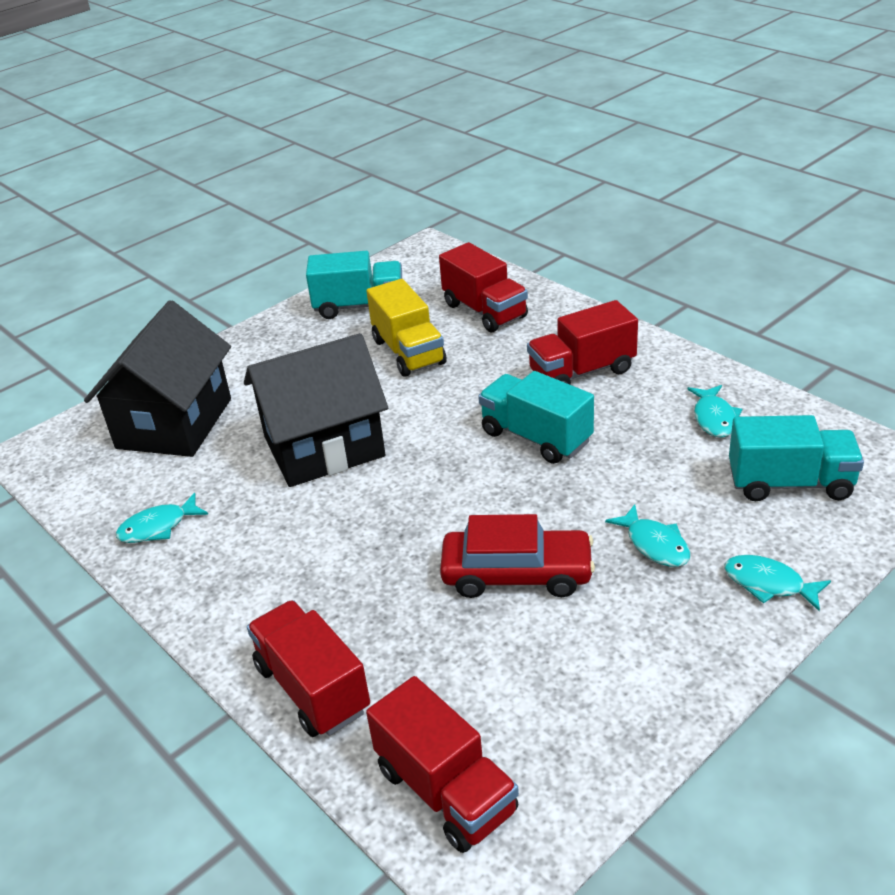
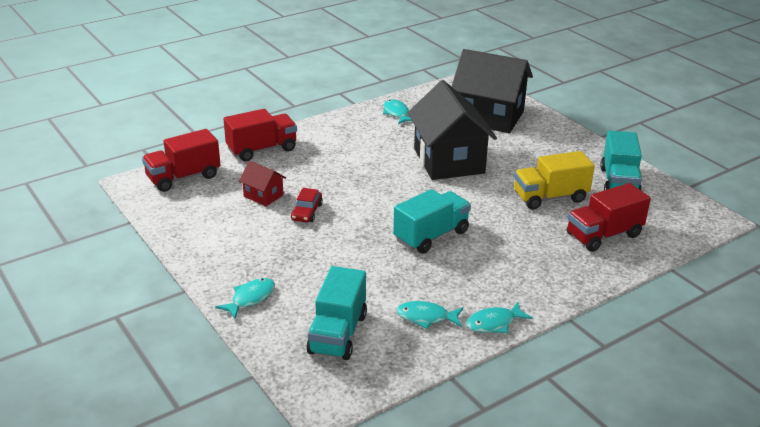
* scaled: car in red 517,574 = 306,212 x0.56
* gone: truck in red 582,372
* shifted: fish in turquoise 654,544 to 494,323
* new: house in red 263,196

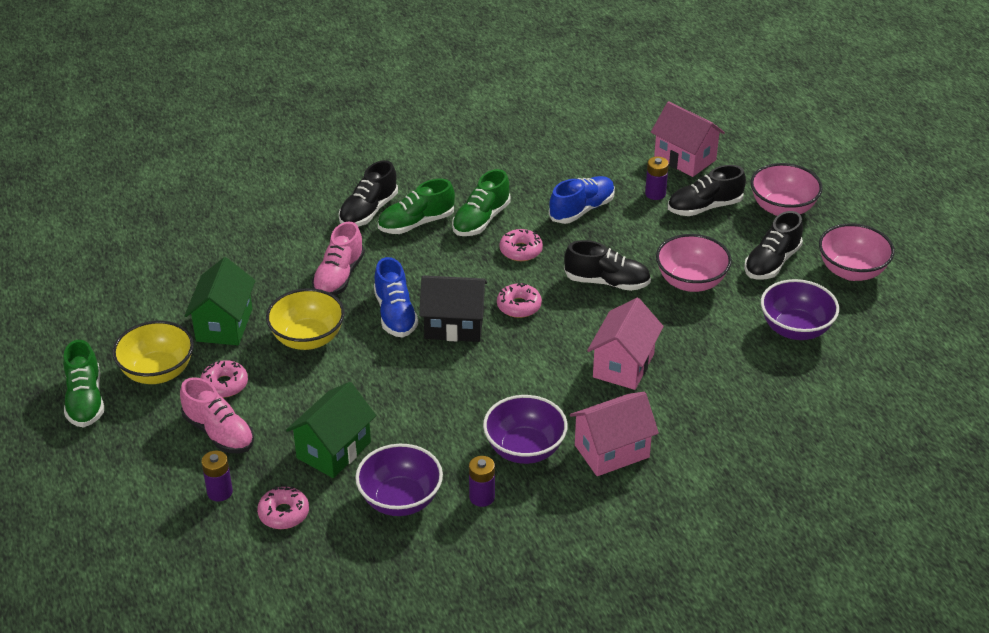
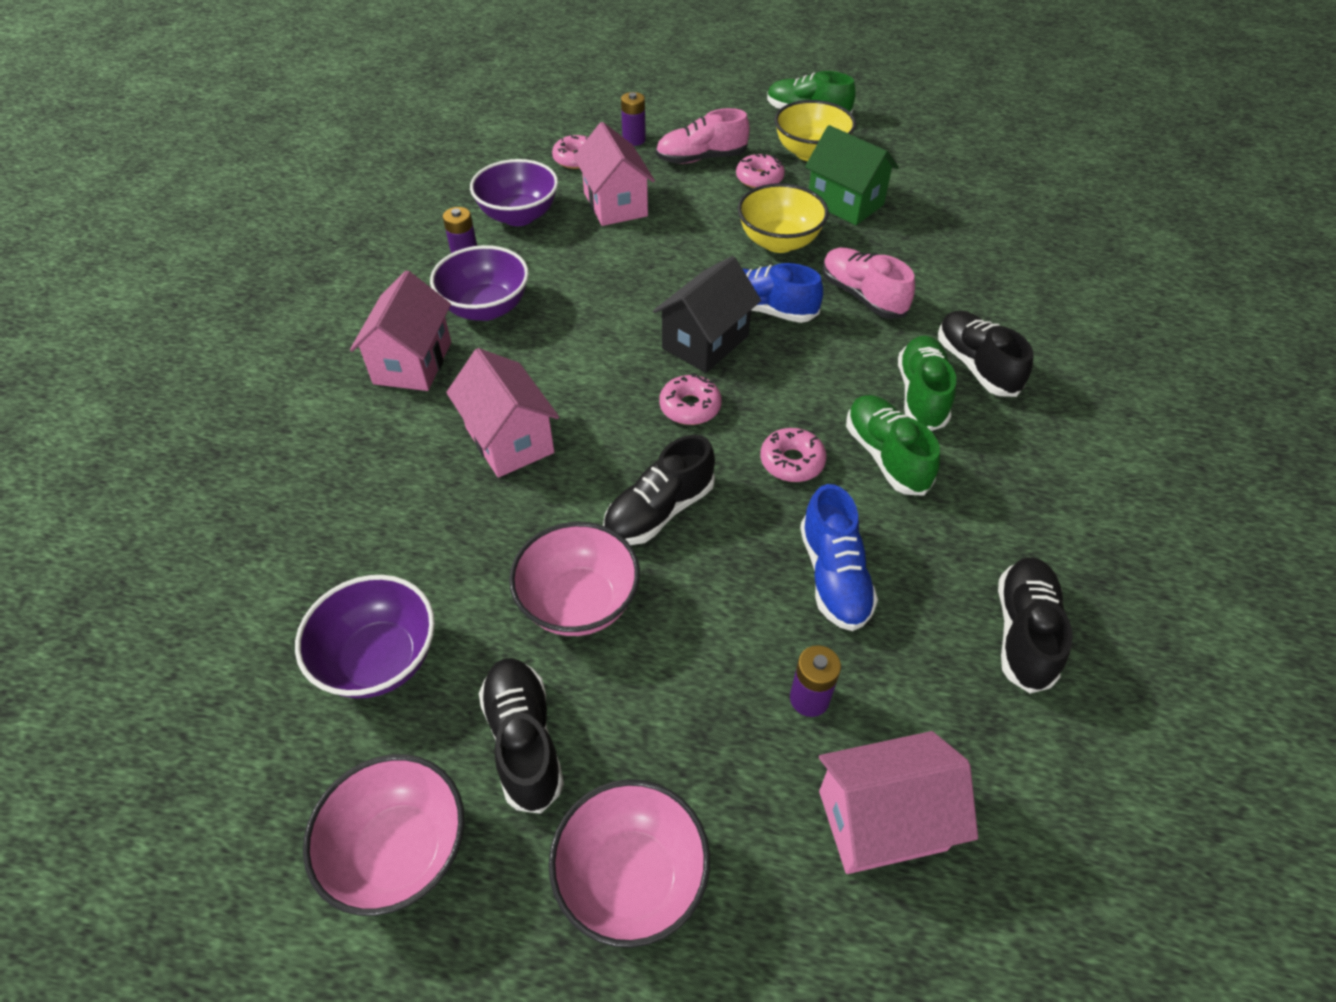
* repainted: house in green 333,450 to house in pink 615,204
* shifted: shoe in black 704,207 to 1024,632

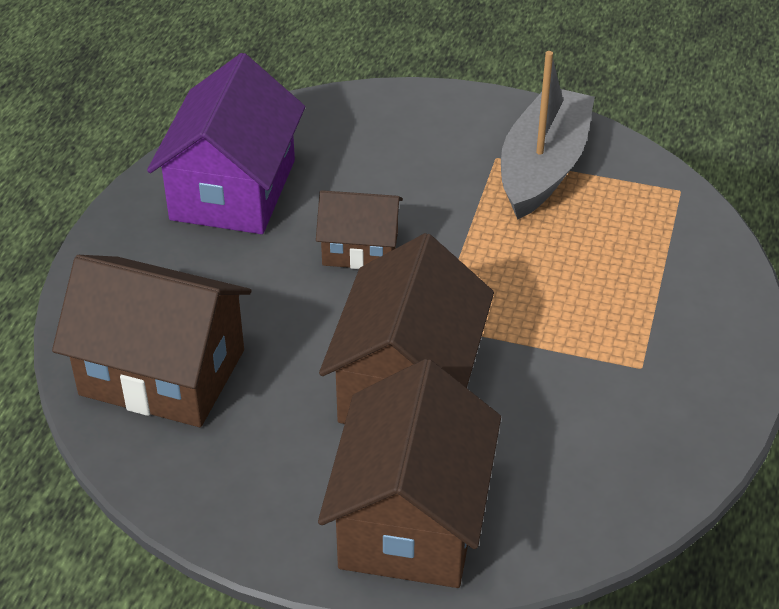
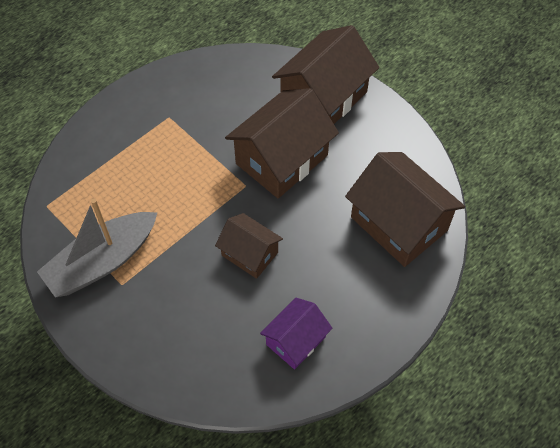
* scaled: house in purple 233,190 = 295,341 x0.57

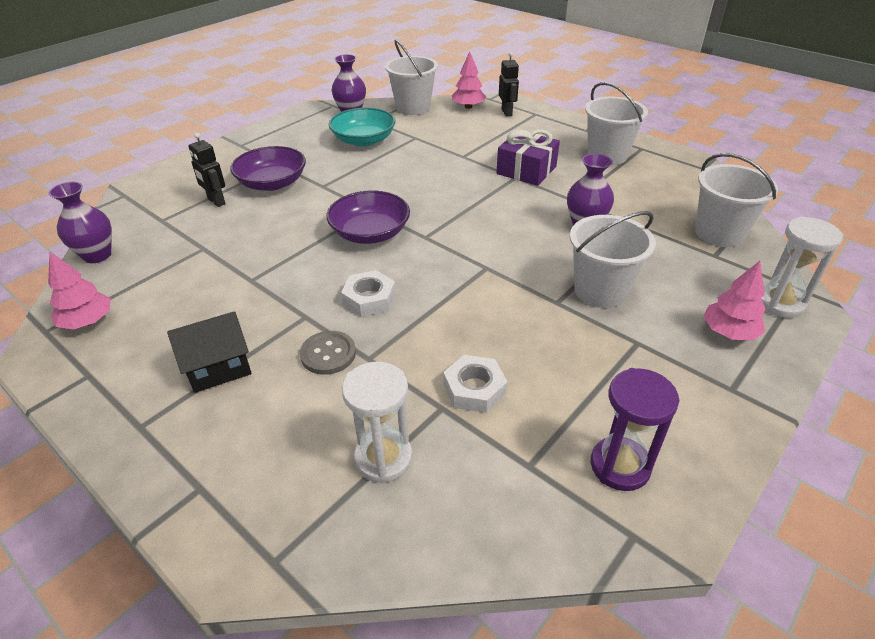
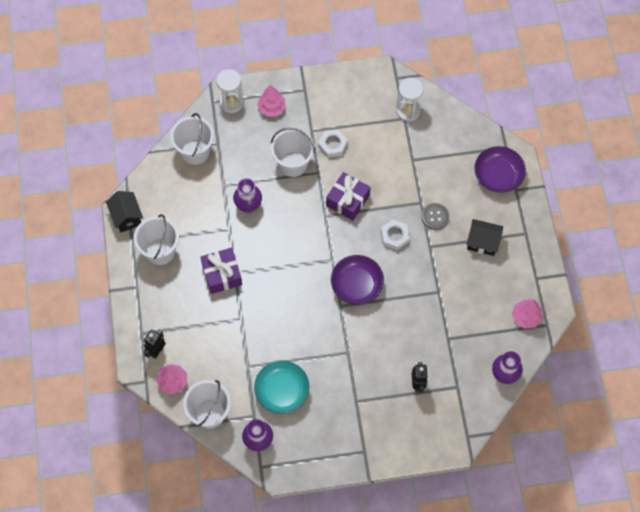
* shifted: bowl in purple 272,183 to 498,175
* shifted: hourglass in white 383,458 to 408,111
* shifted: nut in white 474,389 to 332,145
* gone: hourglass in purple 620,466
* new: house in black 127,217
* new: gift in purple 348,200

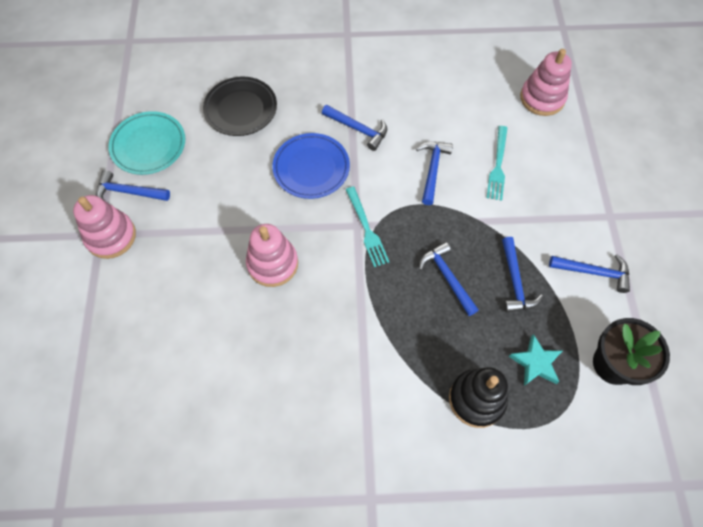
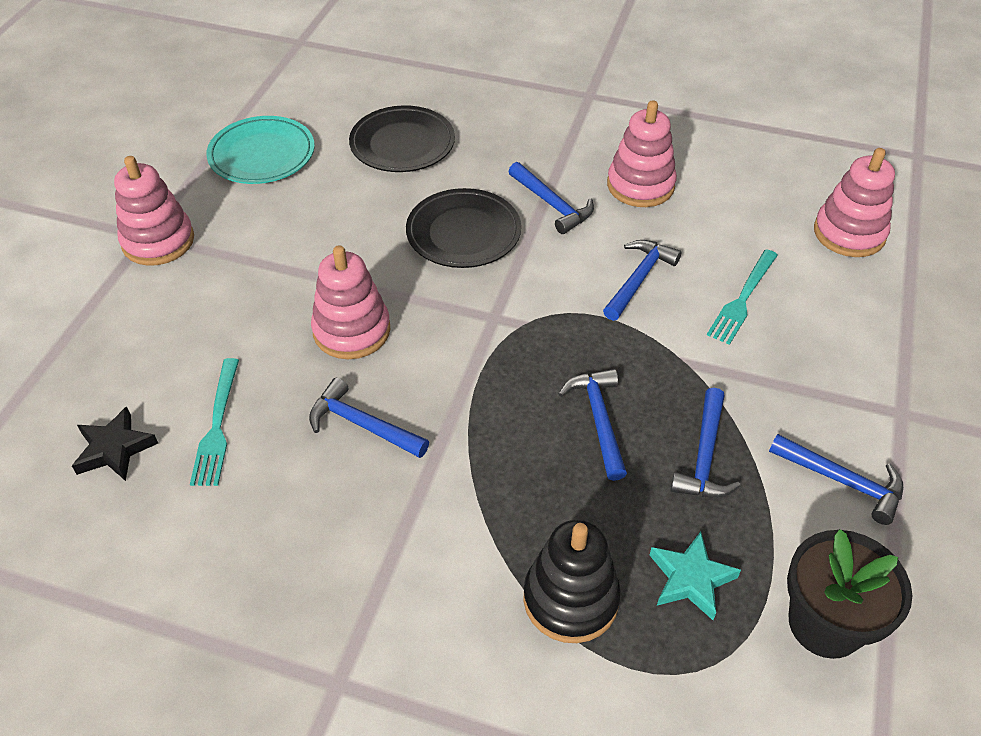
* shifted: hammer in blue 128,192 to 362,425
* repainted: plate in blue 311,168 to plate in black 463,233
* shifted: fork in turquoise 366,229 to 217,426
* new: star in black 114,449
* new: stacking toy in pink 640,185

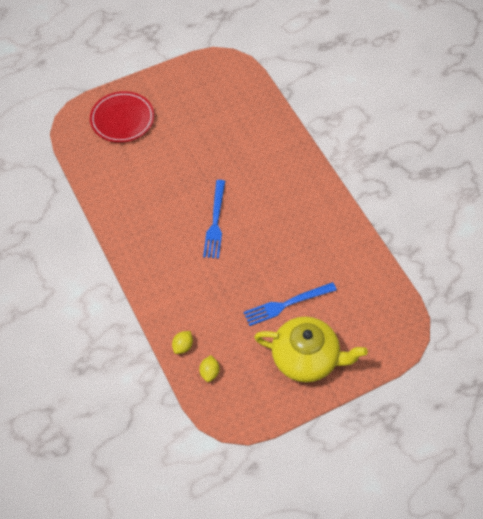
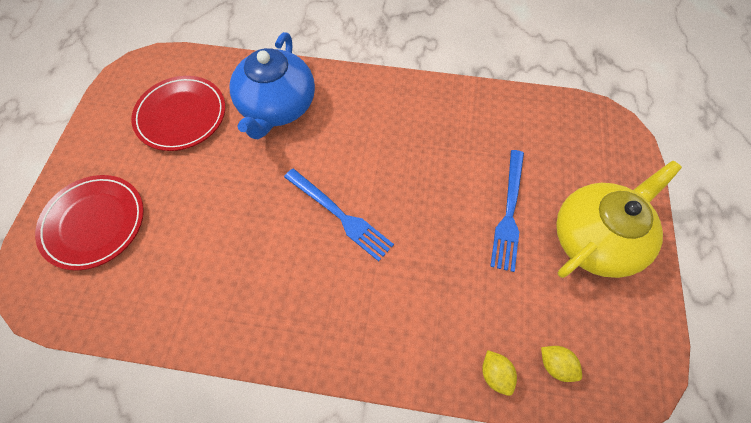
* new: plate in red 181,116
* new: teapot in blue 277,106

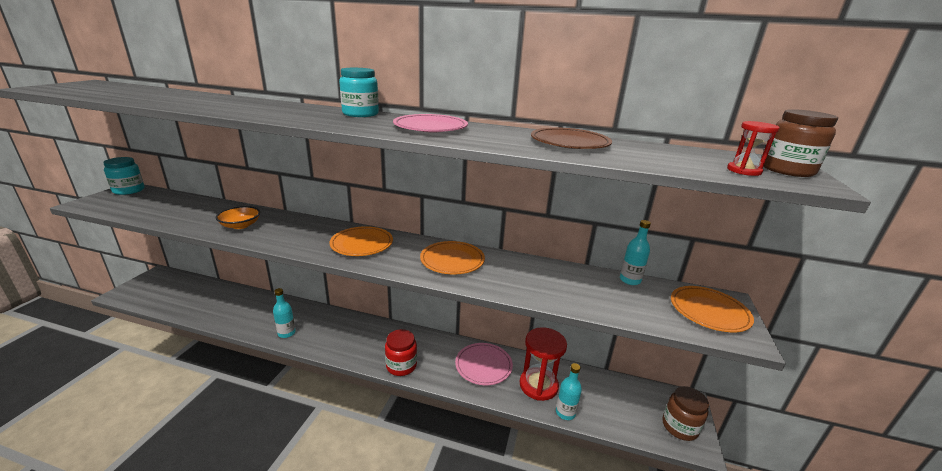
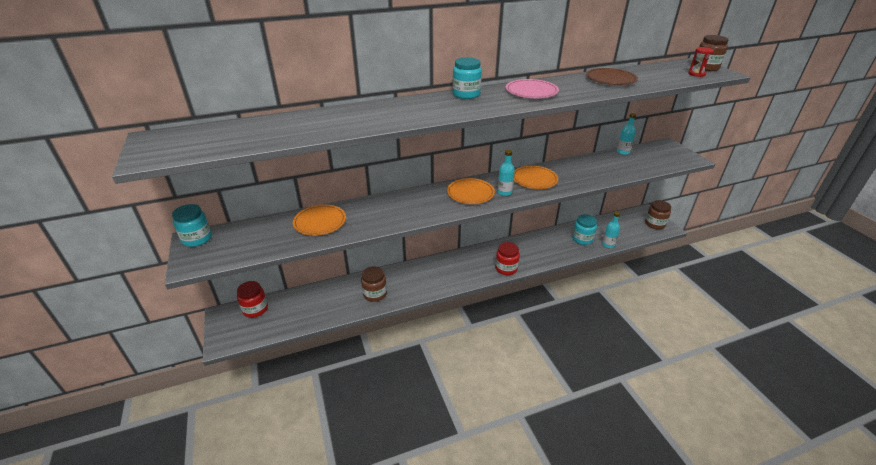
* gone: bowl in orange 240,225
* shifted: bottle in turquoise 286,333 to 504,192
* gone: plate in pink 483,365
* swapped: hourglass in red 538,385 to jar in turquoise 582,239
* shifted: plate in orange 709,311 to 320,222
* new: jar in red 255,309
* new: jar in brown 375,294

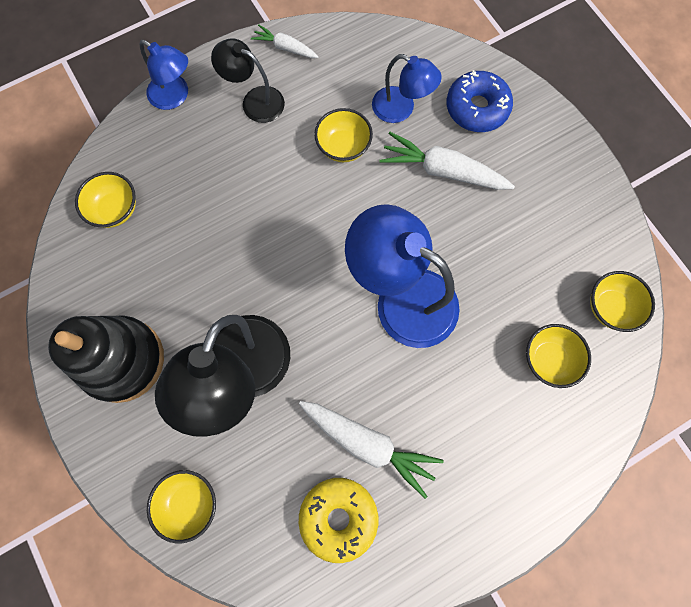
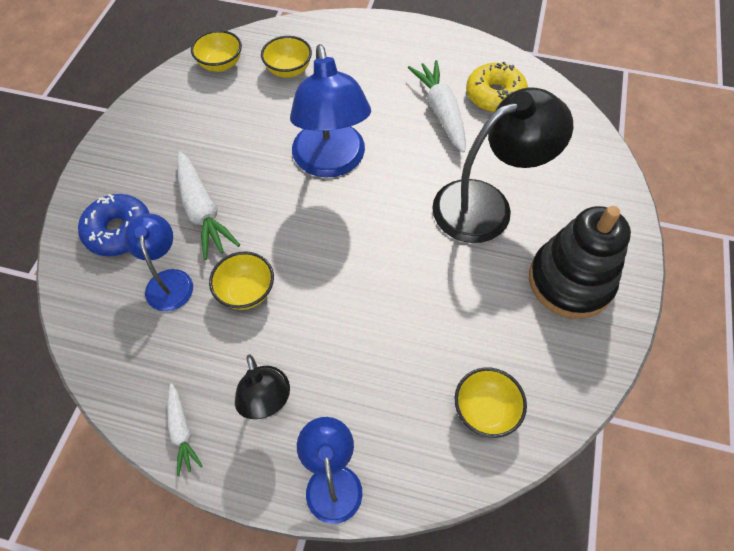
* gone: bowl in yellow 189,503

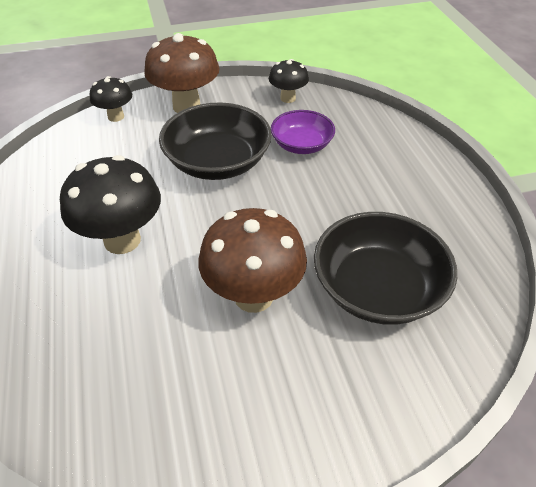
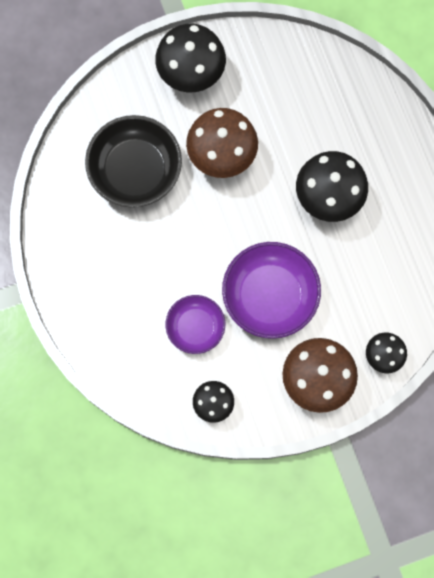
* repainted: bowl in black 217,162 to bowl in purple 270,296
* new: mushroom in black 191,75

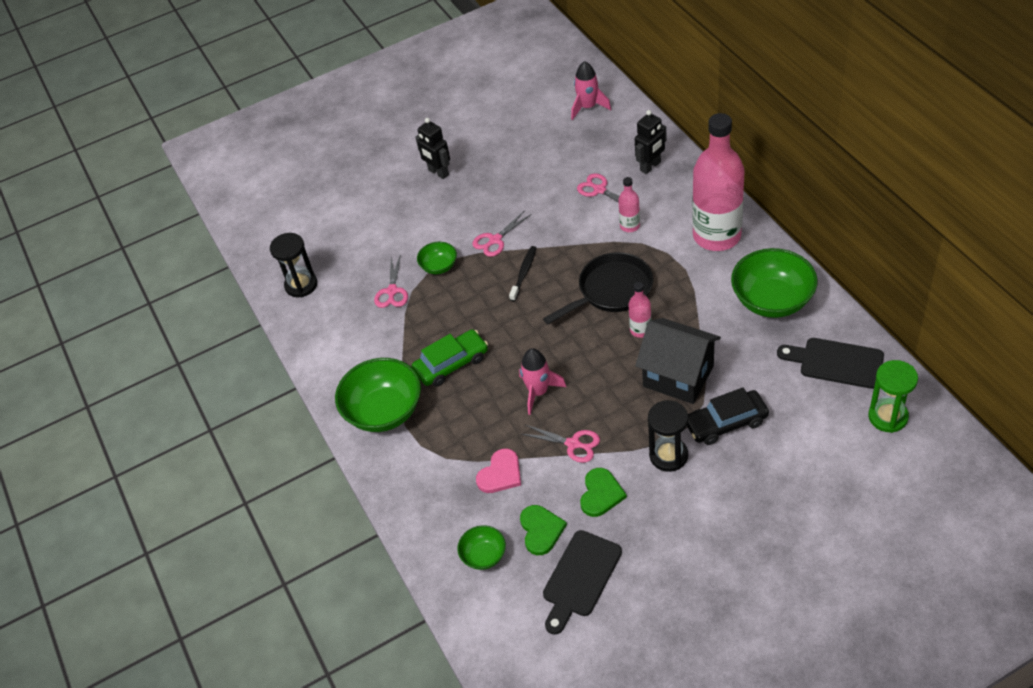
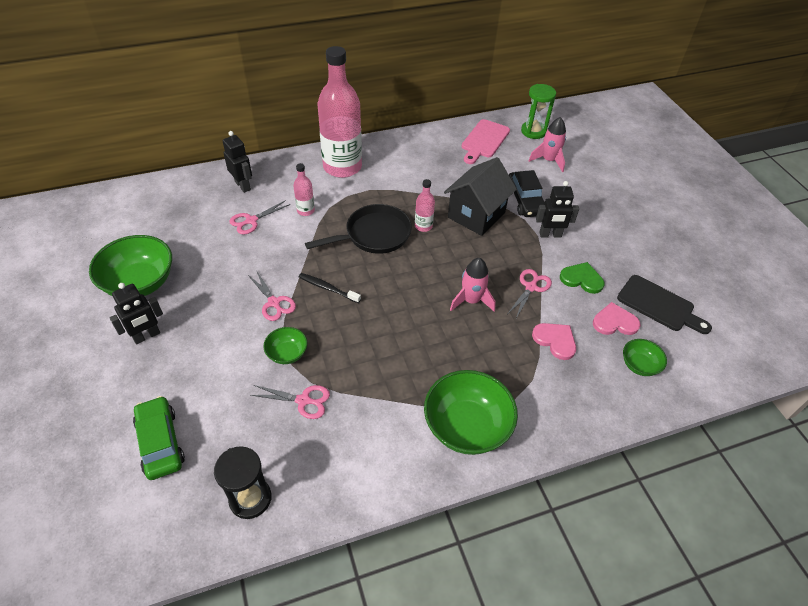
* shifted: car in green 451,364 to 160,442
* repainted: heart in green 541,530 to heart in pink 614,322
* rotated: pan in black 611,290 = 374,235 90 degrees clockwise
* shifted: rocket in pink 588,107 to 548,160
* swapped: hourglass in black 668,455 to robot in black 550,235
* shifted: bowl in green 772,300 to 140,283
* repainted: cutting board in black 836,362 to cutting board in pink 484,141

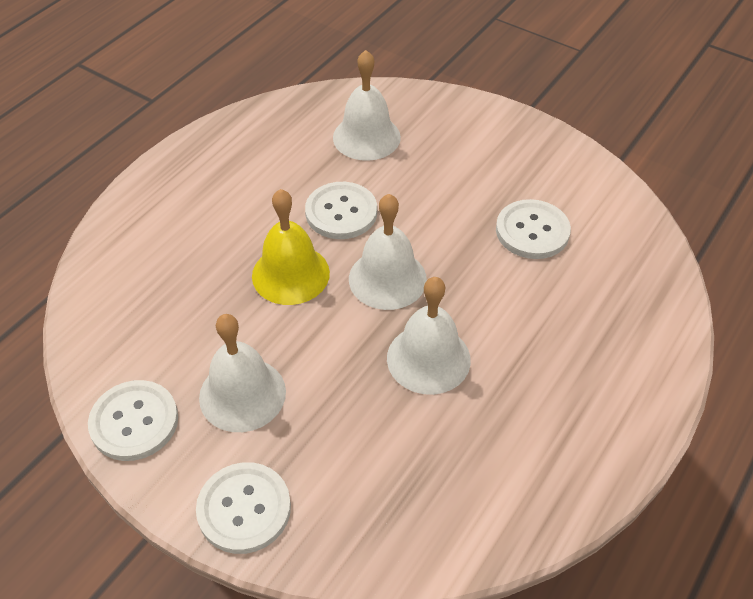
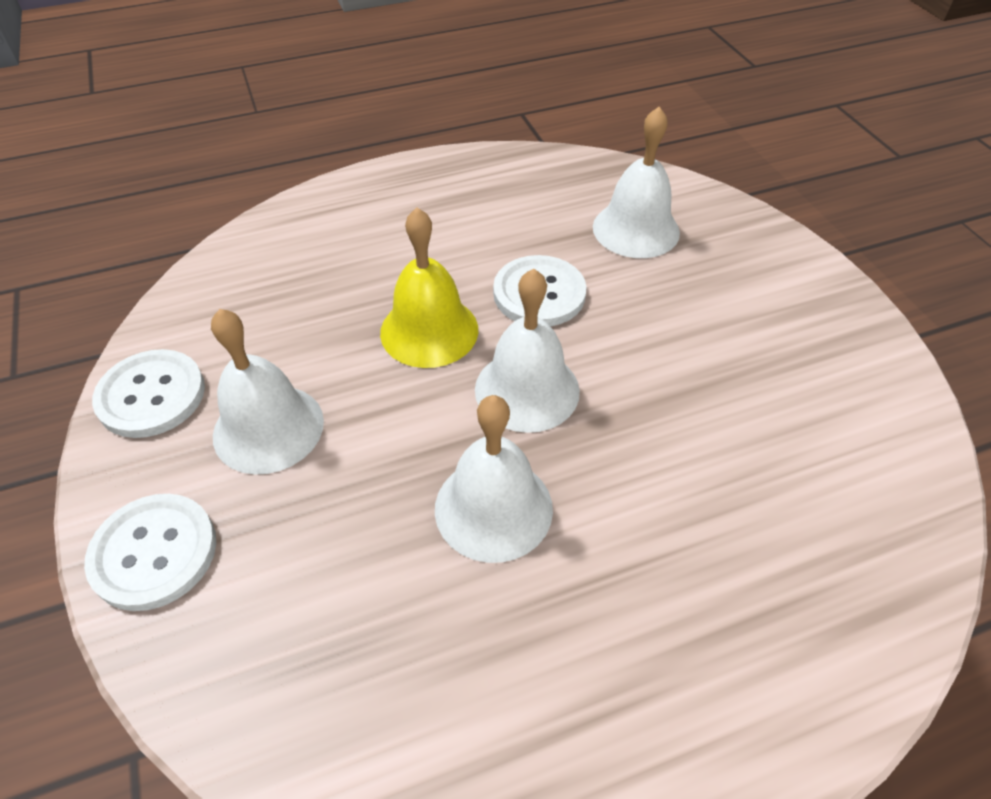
* gone: button in white 532,231

